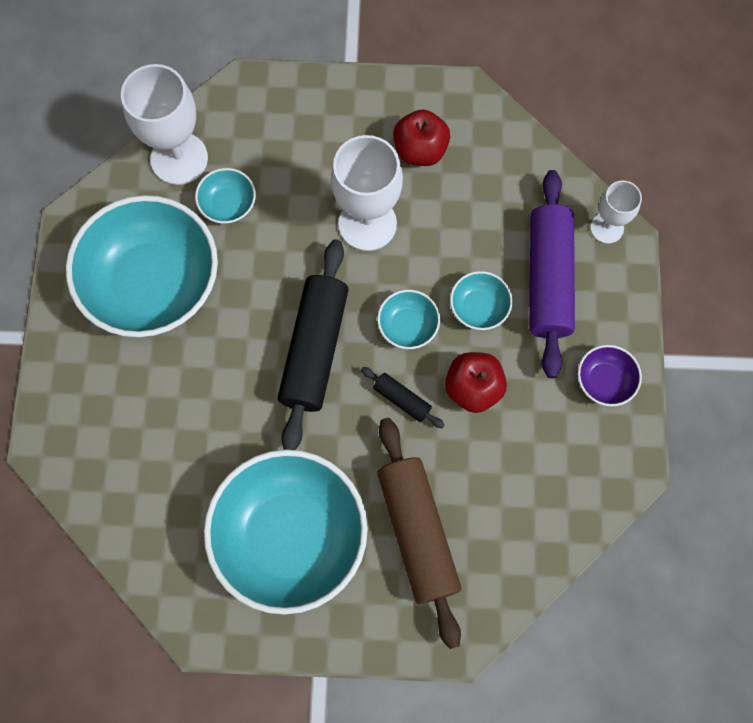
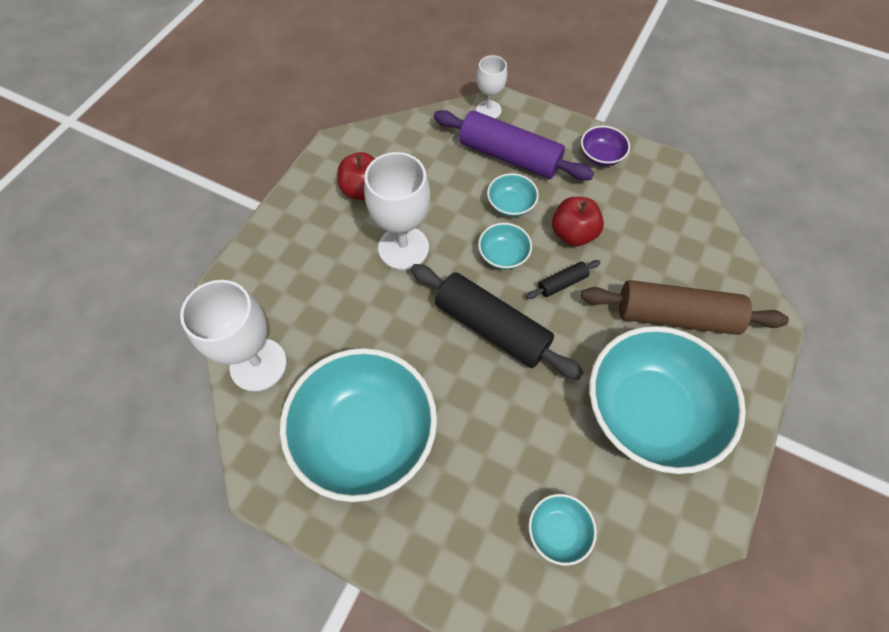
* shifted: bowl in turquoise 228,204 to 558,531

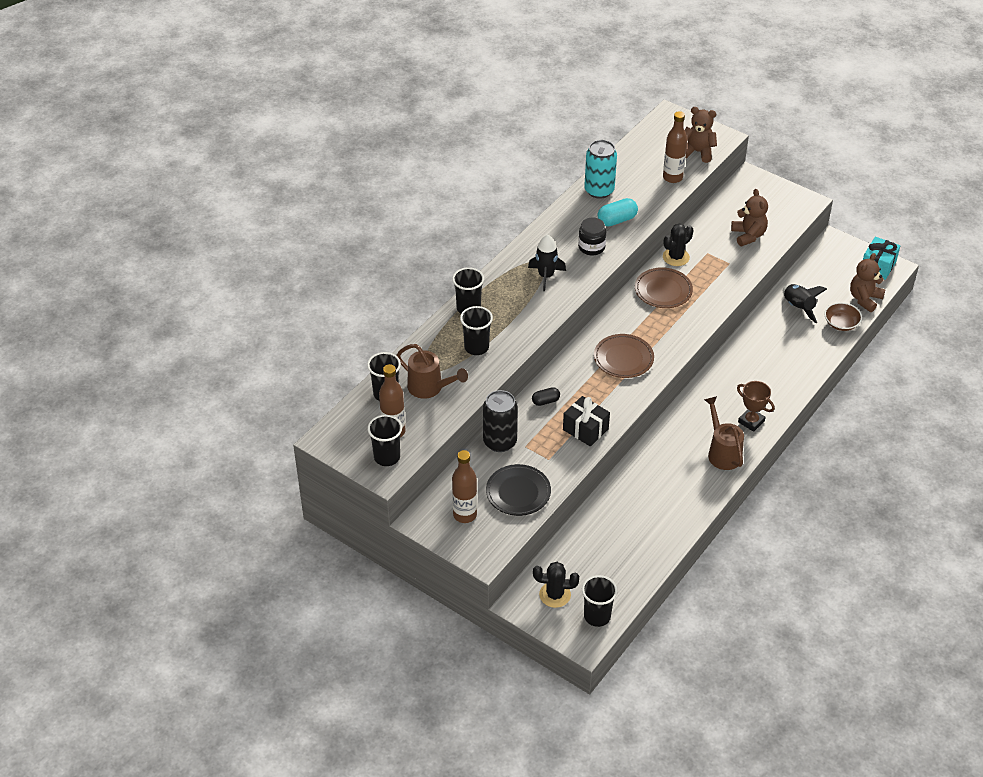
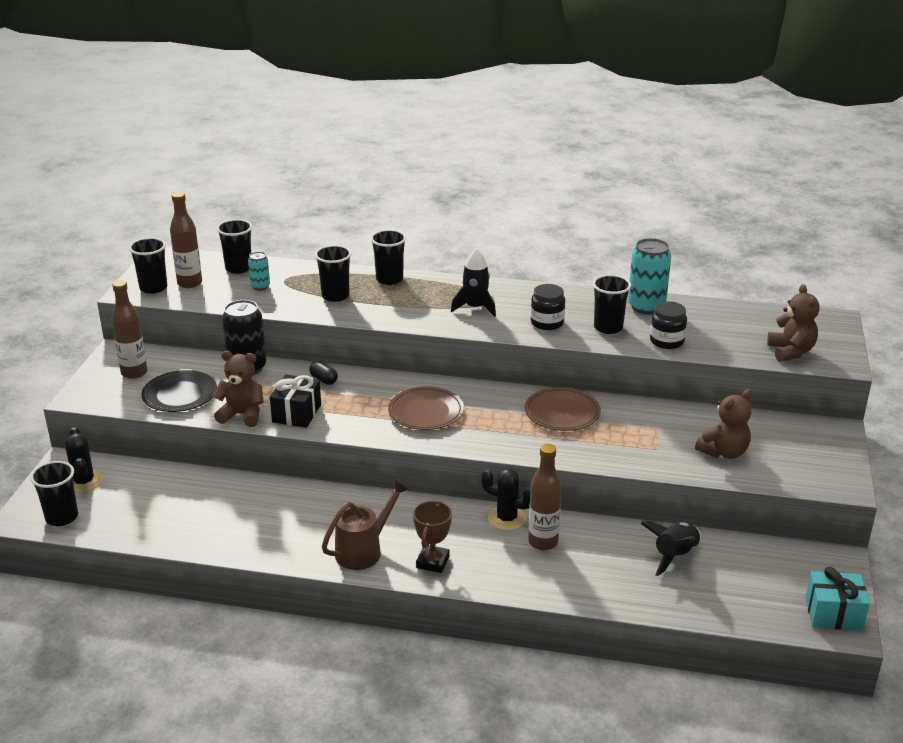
* swapped: watering can in brown 430,388 to can in turquoise 260,286
* swapped: capsule in turquoise 617,220 to cup in black 608,327
* shifted: bottle in brown 672,177 to 543,542
* shifted: cactus in black 676,257 to 506,518
* gone: bowl in brown 841,323
* shifted: teddy bear in brown 864,299 to 242,415
* new: jar in black 666,341

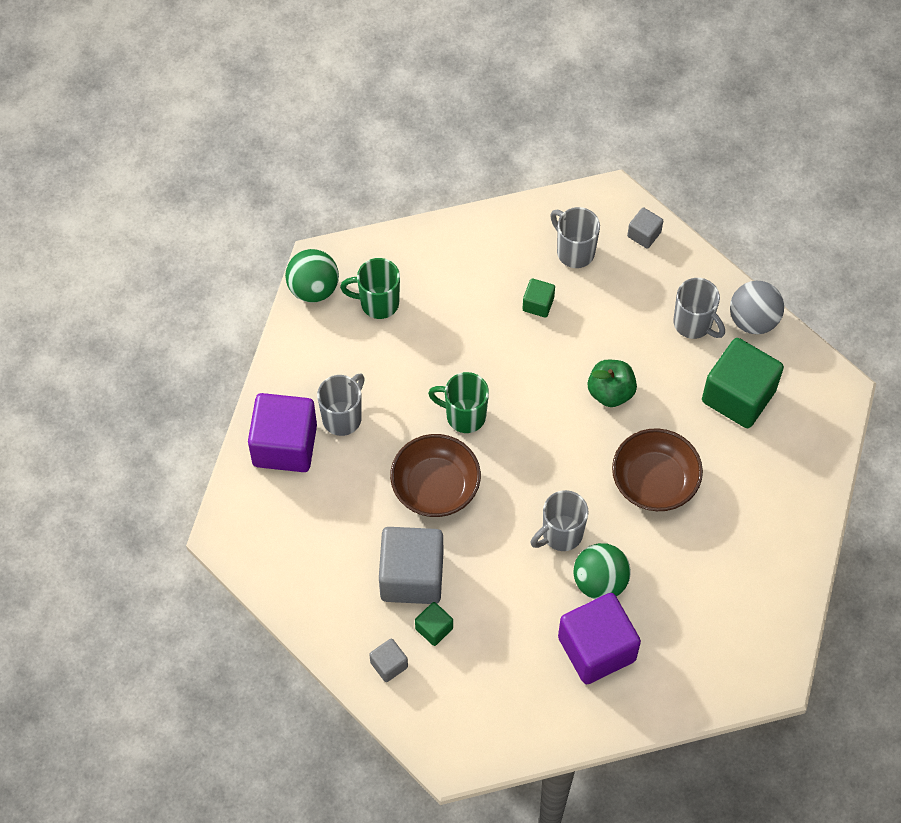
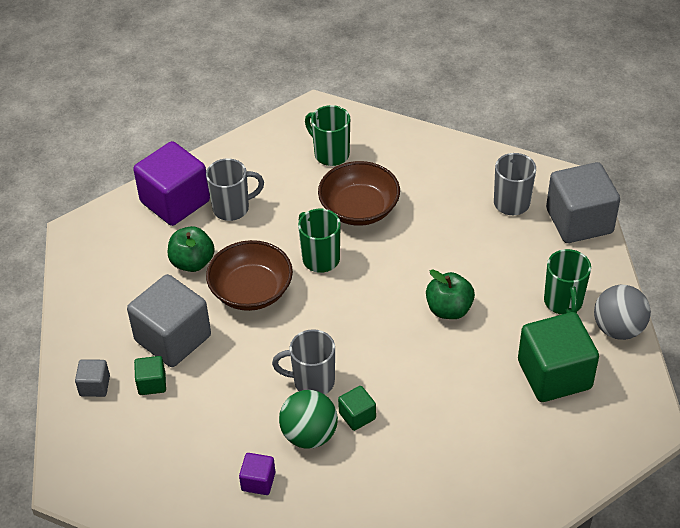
* gone: ball in green 313,288
* shifted: cube in green 538,304 to 357,416
* scaled: cube in purple 596,648 = 258,481 x0.47
* shifted: bowl in brown 654,481 to 359,209
* scaled: cube in grey 644,234 = 579,221 x2.14
* repainted: mug in grey 694,324 to mug in green 563,303
* new: apple in green 192,262

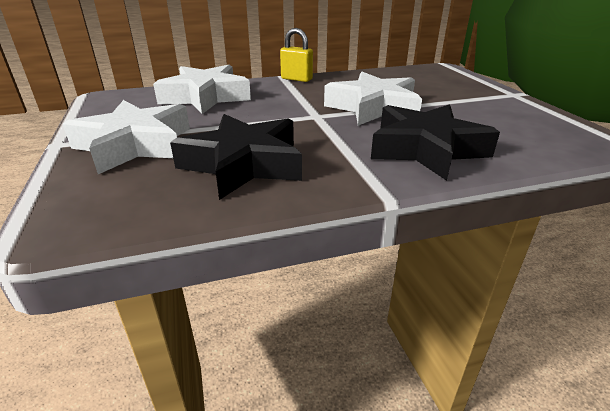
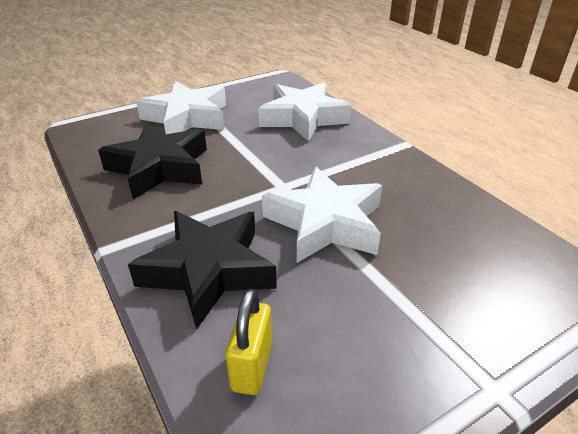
* shifted: padlock in yellow 296,79 to 252,366

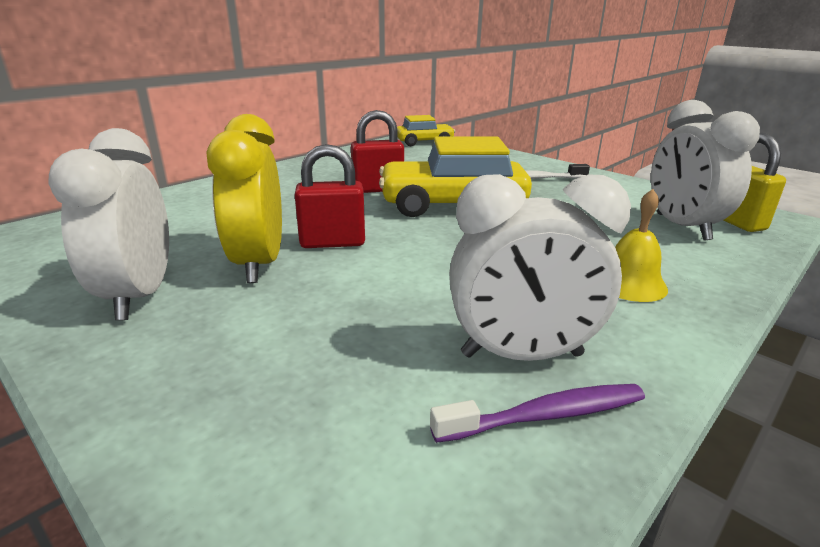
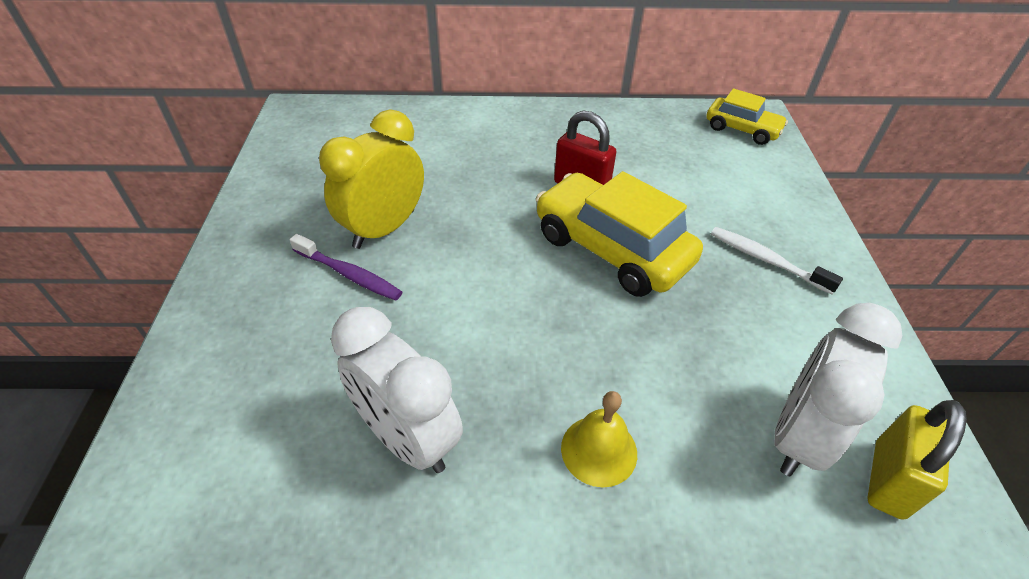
* gone: clock in white 139,296
* gone: padlock in red 332,243
* shifted: toothbrush in purple 546,415 to 349,274

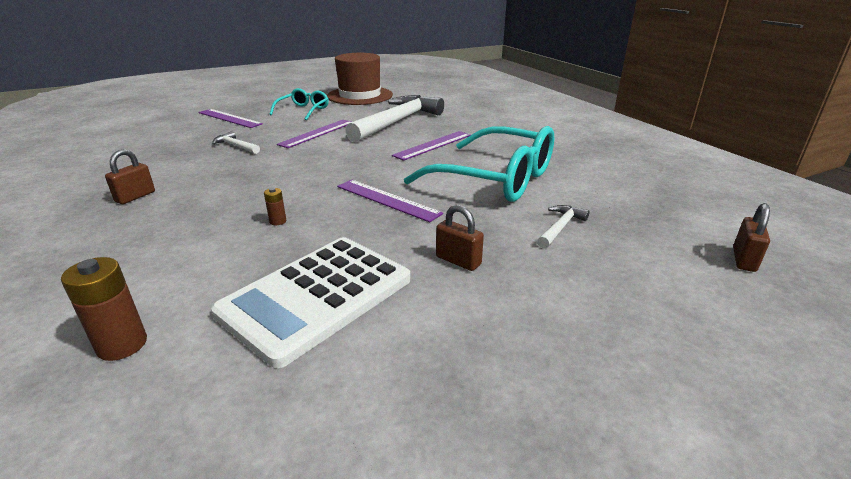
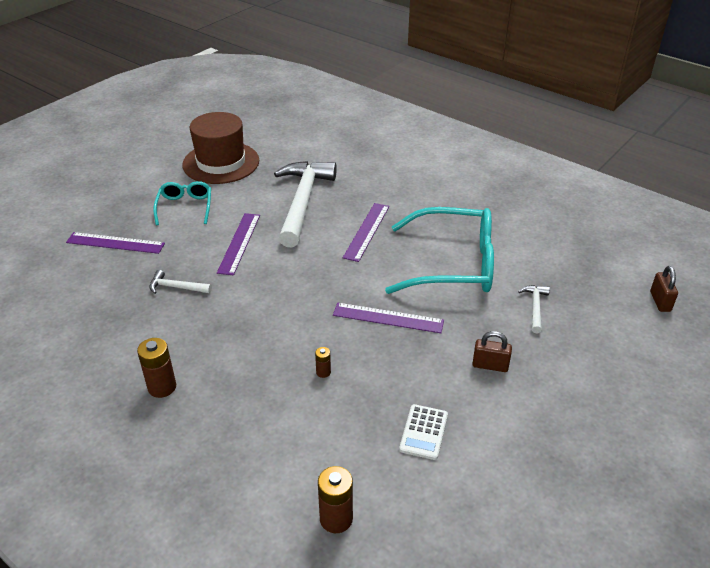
* swapped: padlock in brown 135,197 to battery in brown 162,387
* scaled: calculator in white 317,296 = 424,432 x0.47

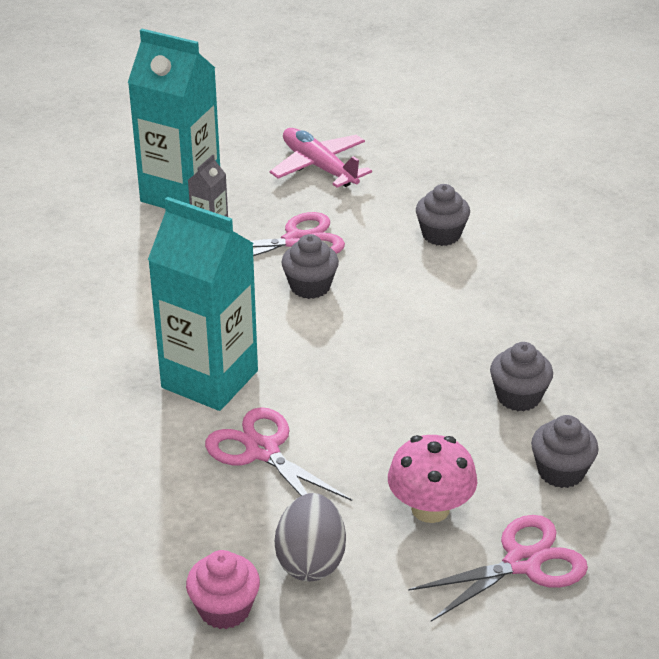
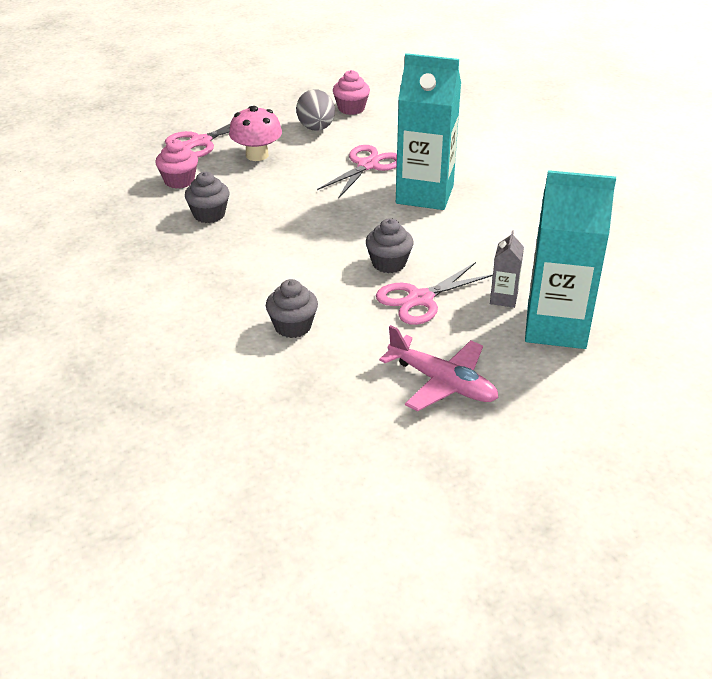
* rotated: scissors in pink 262,451 = 367,165 90 degrees counterclockwise
* repainted: cupcake in grey 561,471 to cupcake in pink 179,181

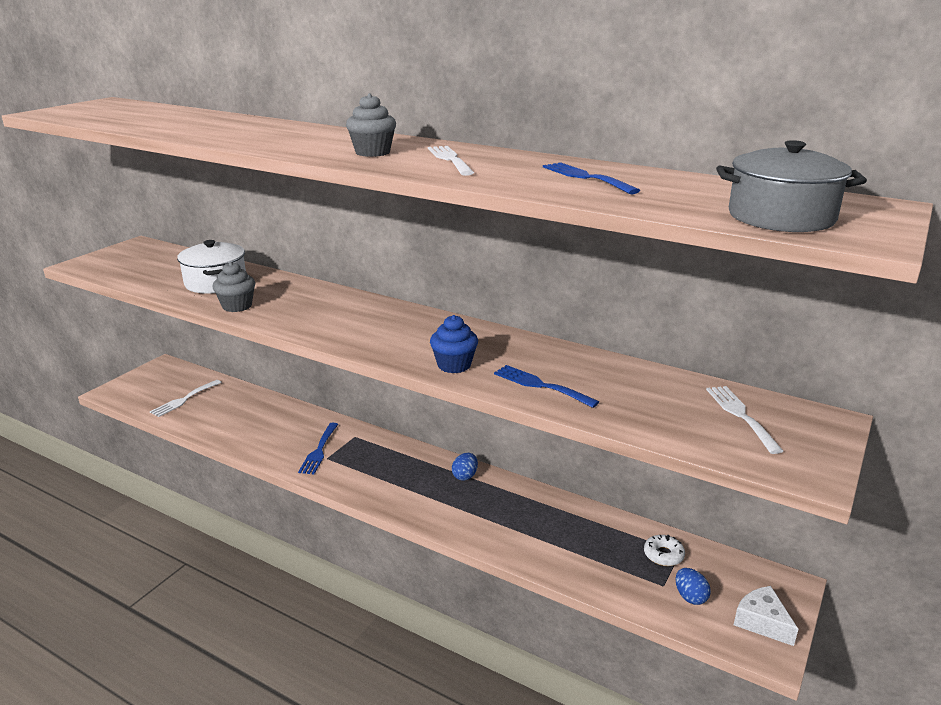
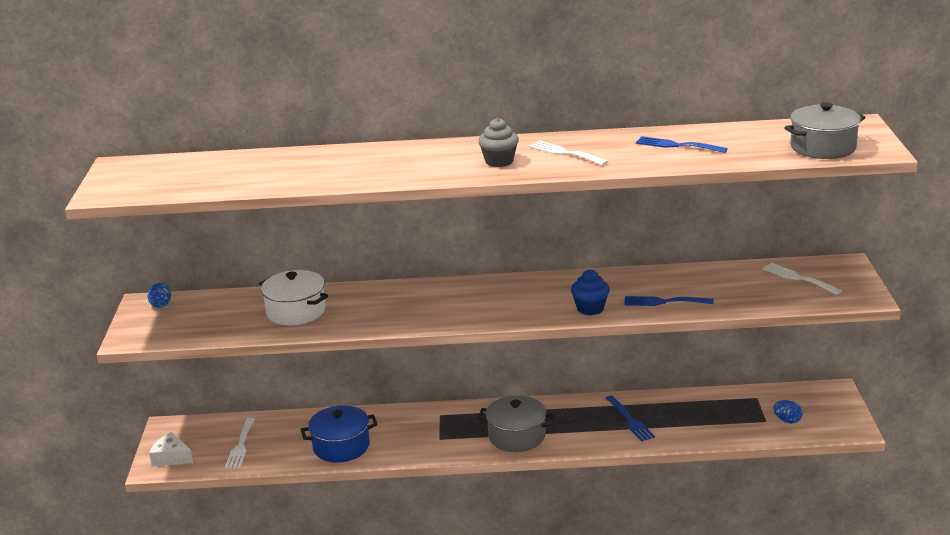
* gone: cupcake in grey 237,306
* shifted: fork in blue 319,451 to 630,420
* shifted: egg in blue 465,476 to 161,304
* gone: donut in white 663,555
* shifted: cheese in white 762,622 to 171,457
* new: pot in blue 341,446
* new: pot in grey 517,436

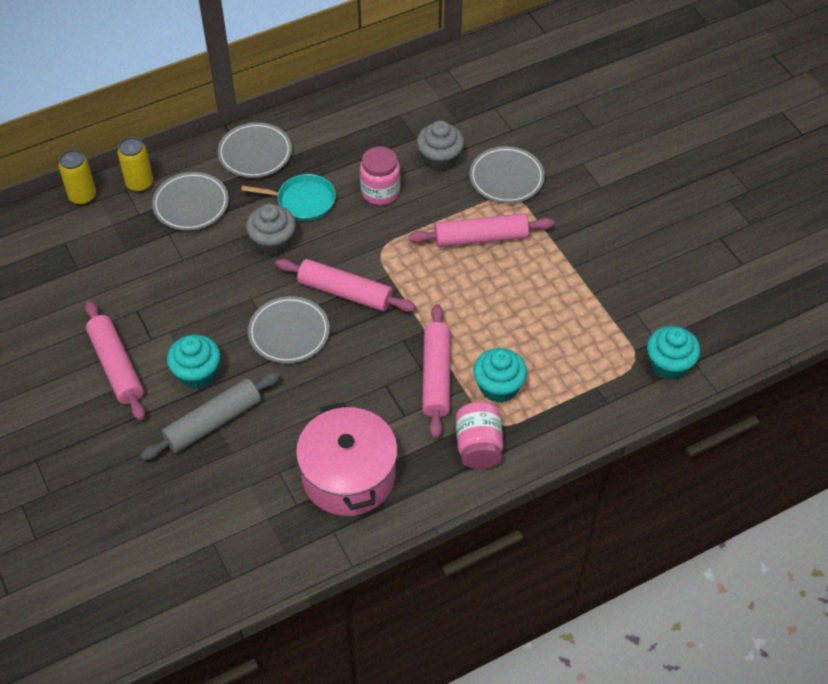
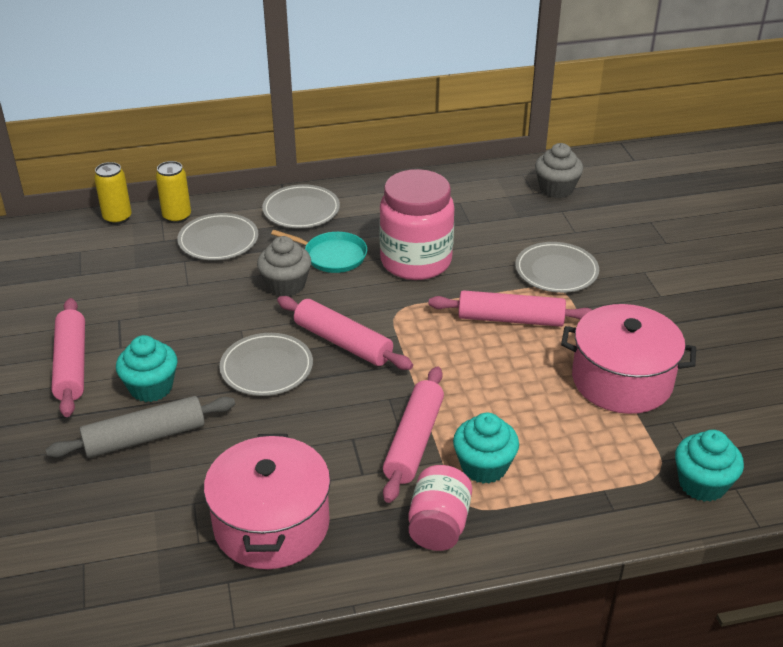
* scaled: jar in pink 380,192 = 416,261 x1.69
* shifted: cupcake in grey 440,159 to 556,189
* new: pot in pink 622,380

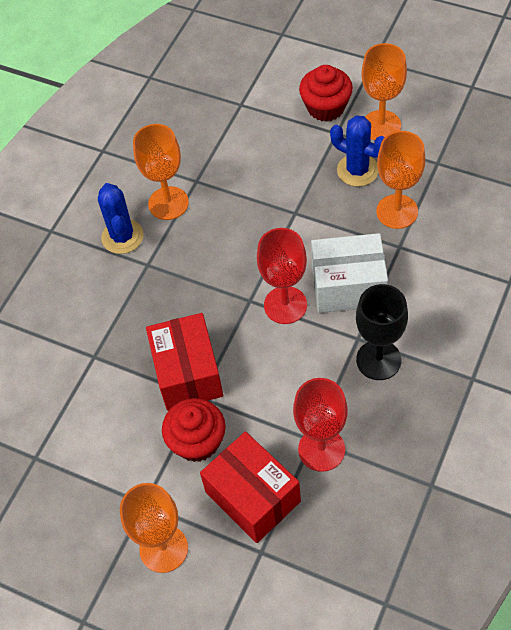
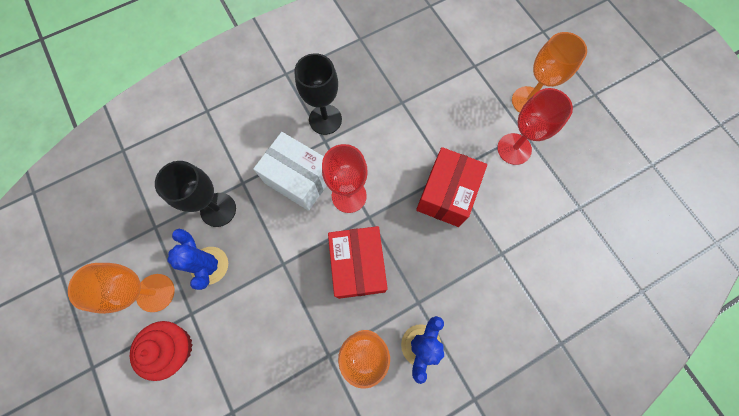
* gone: cupcake in red 197,441
* shifted: box in red 253,497 to 358,266
* shifted: goblet in red 321,449 to 514,149
* repainted: goblet in orange 397,211 to goblet in black 218,209

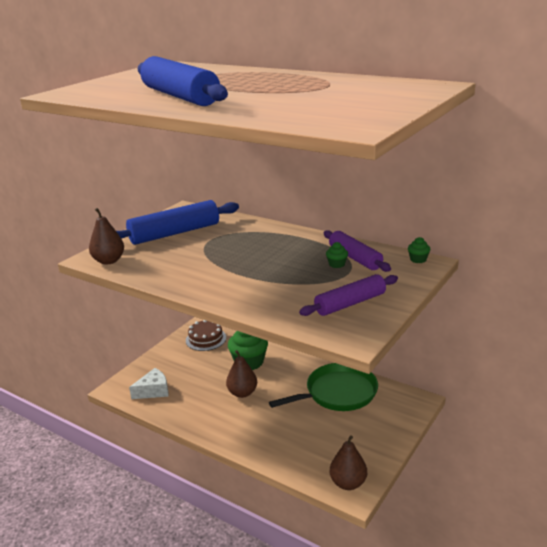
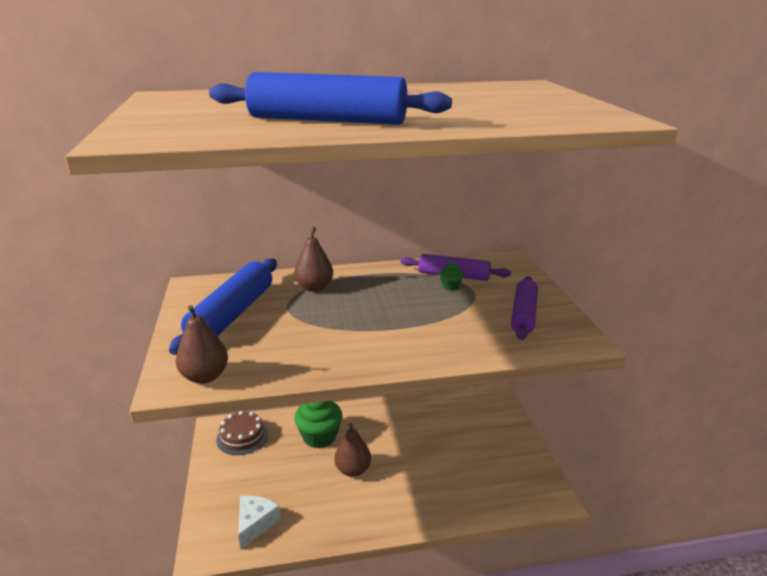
* gone: pan in green 338,393
* shifted: pear in brown 348,483 to 314,287
* gone: cupcake in green 418,259

